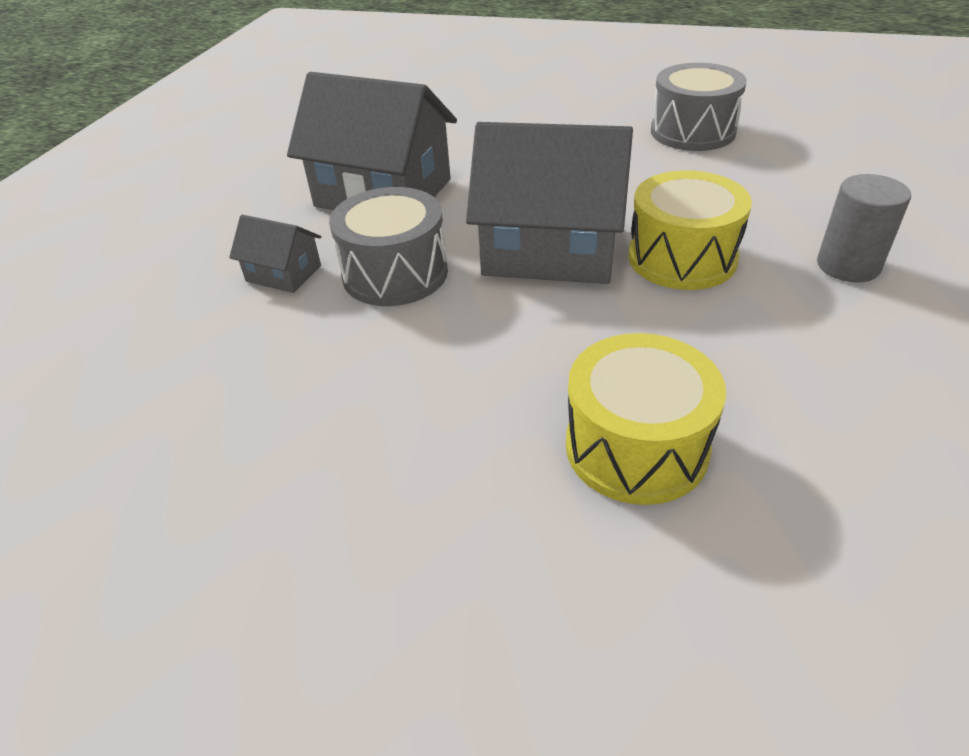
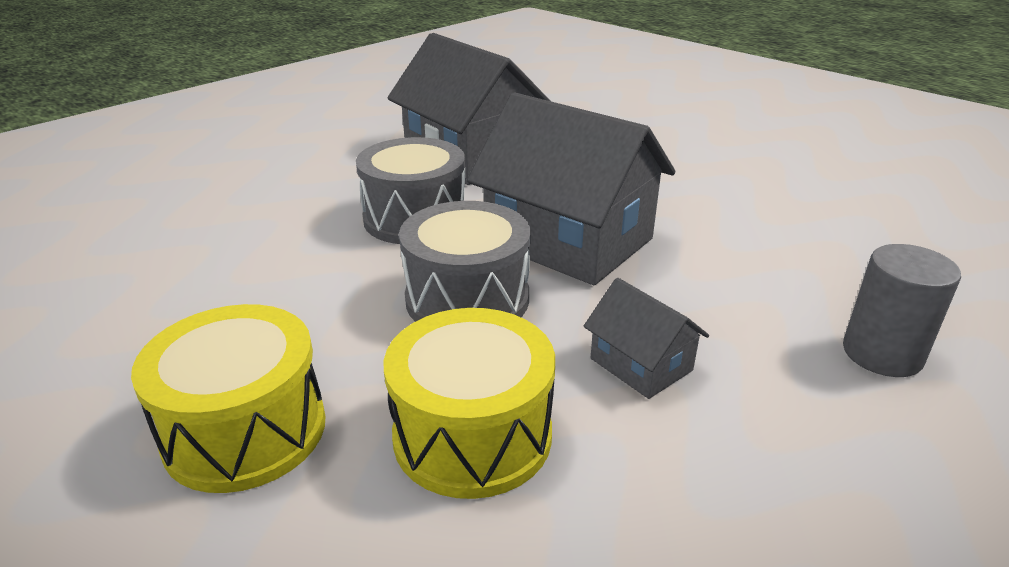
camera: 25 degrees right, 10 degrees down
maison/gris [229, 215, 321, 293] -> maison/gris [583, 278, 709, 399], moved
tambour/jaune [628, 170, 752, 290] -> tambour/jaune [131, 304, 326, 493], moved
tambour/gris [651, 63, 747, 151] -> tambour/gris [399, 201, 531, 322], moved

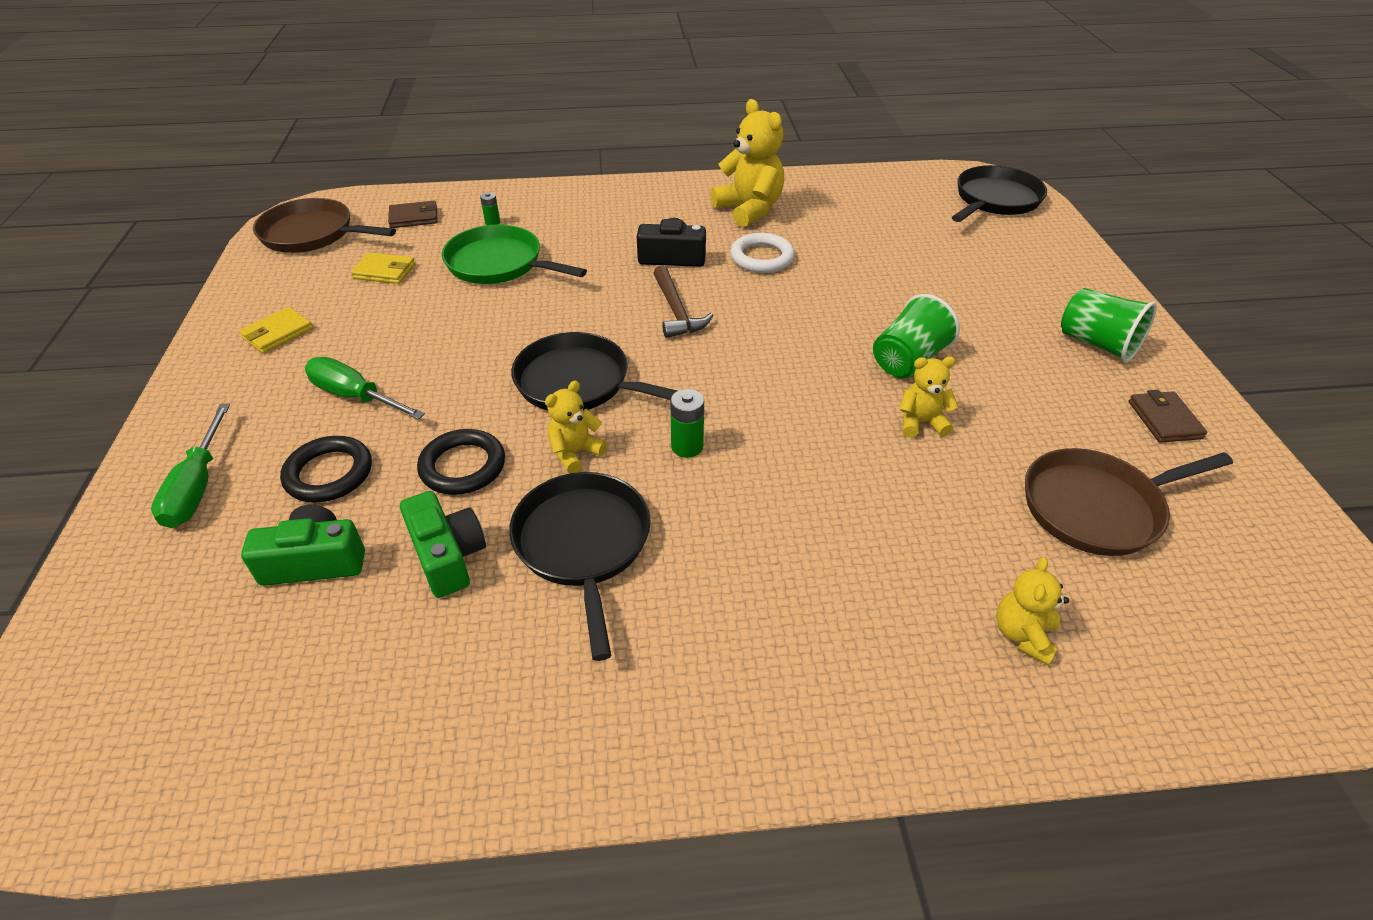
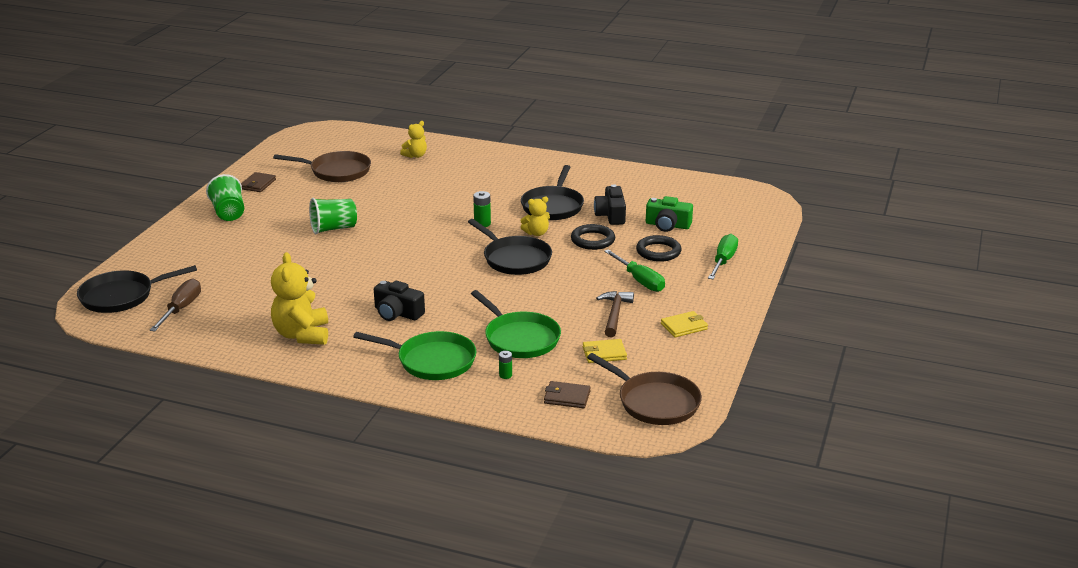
camera: 155 degrees left, 15 degrees down
anneau/blanc [730, 233, 795, 273] -> none
ours en peluche/jaune [899, 357, 959, 438] -> none
none -> tournevis/marron [150, 279, 201, 332]
none -> poêle/vert [353, 331, 477, 380]
marteau/marron [653, 266, 714, 338] -> marteau/marron [596, 291, 634, 337], moved
appareil photo/vert [400, 491, 486, 598] -> appareil photo/noir [594, 184, 626, 225]
portefeuille/jaune [351, 252, 415, 284] -> portefeuille/jaune [583, 339, 627, 363], 45 degrees counterclockwise

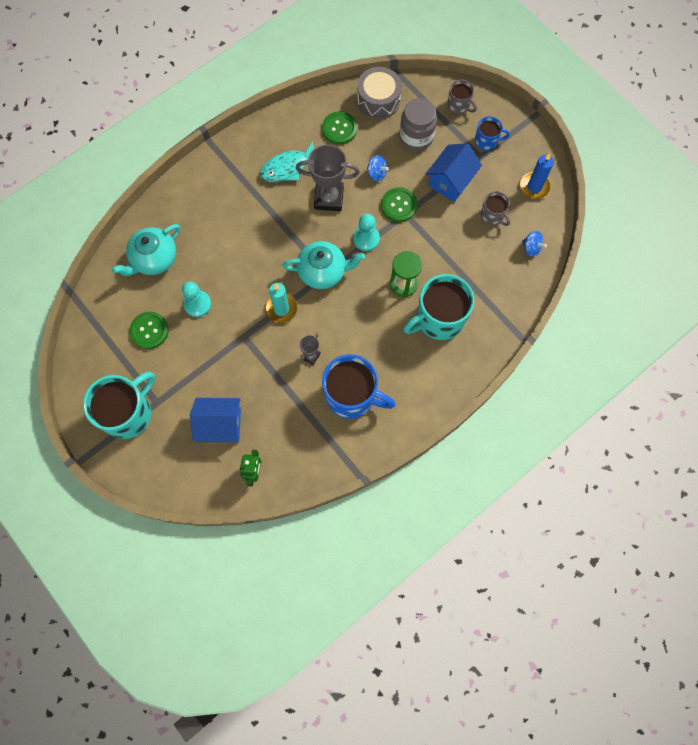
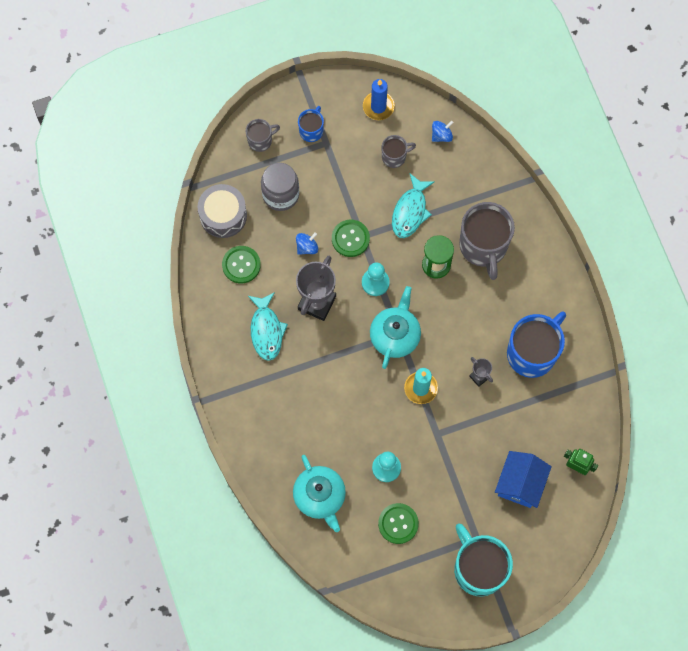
camera: 70 degrees left, 0 degrees up
maison/bleu [426, 143, 482, 202] -> none
none -> poisson/turquoise [392, 174, 435, 238]
tasse/turquoise [403, 274, 474, 340] -> tasse/gris [459, 202, 515, 280]

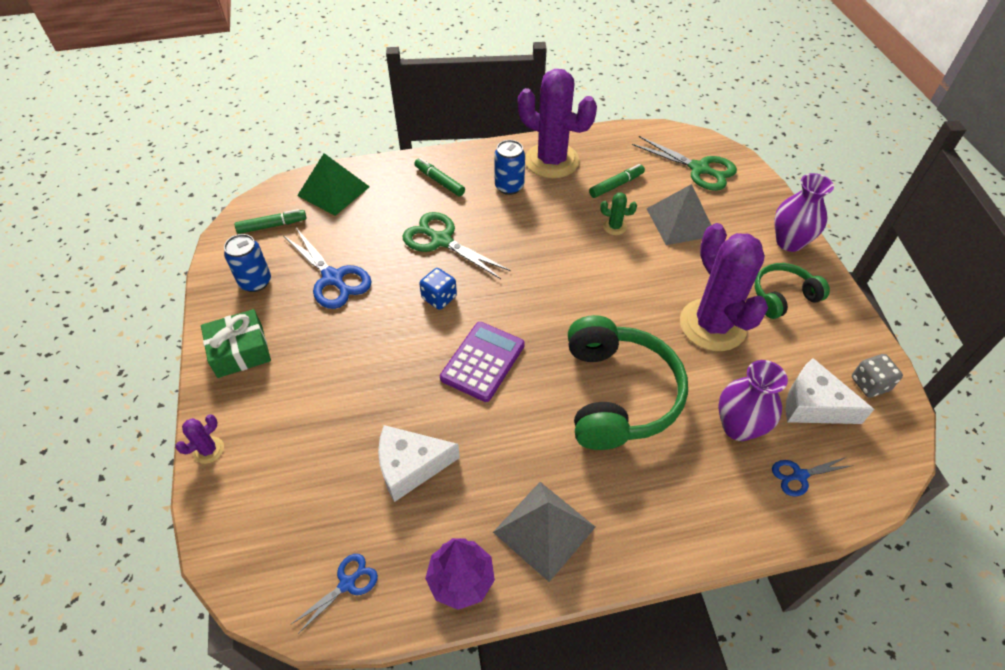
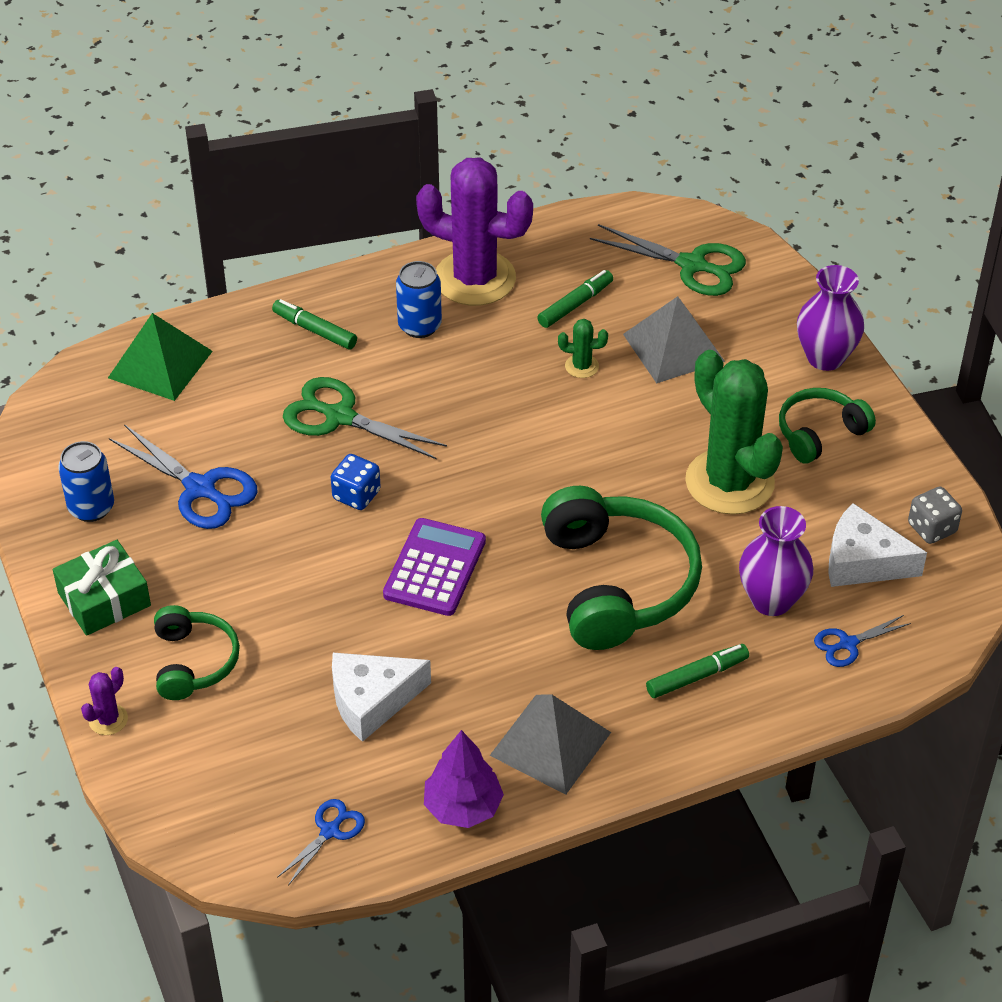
camera: 10 degrees left, 5 degrees down
none -> casque audio/vert [154, 605, 240, 700]
feutre/vert [235, 209, 306, 234] -> feutre/vert [646, 644, 749, 698], moved
cactus/violet [680, 223, 768, 351] -> cactus/vert [685, 350, 783, 515]

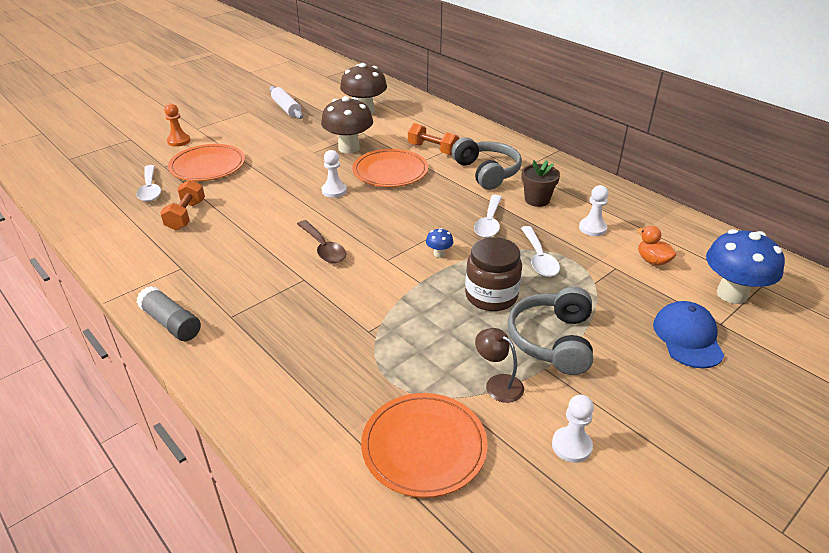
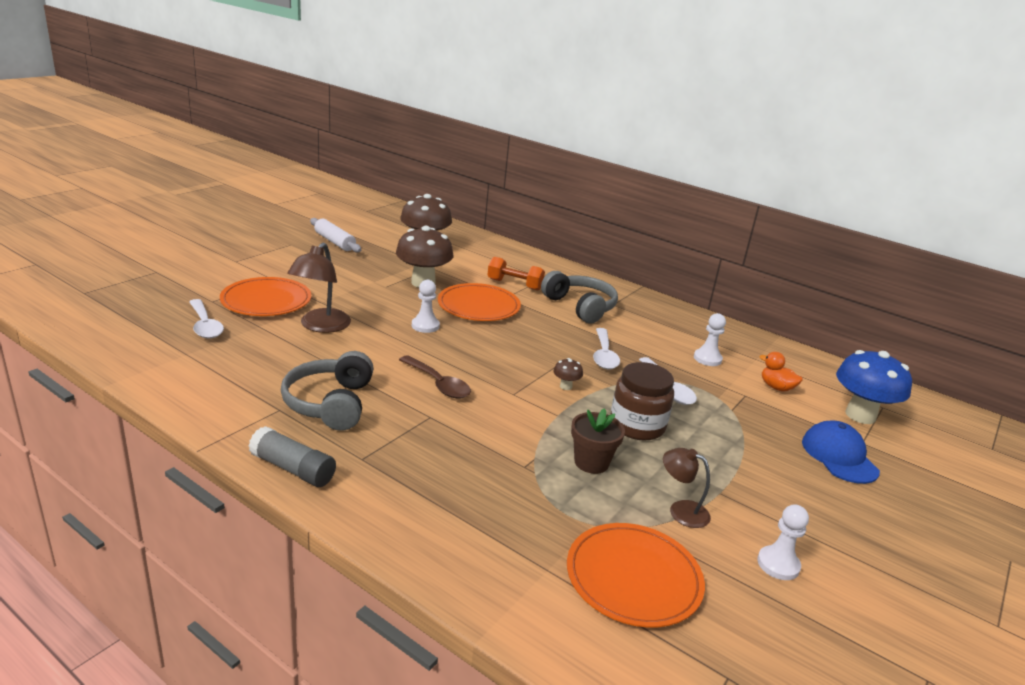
camera: 15 degrees left, 10 degrees down
haltère/orange [160, 179, 205, 231] -> none
pion/orange [164, 103, 190, 147] -> none
none -> lampe/marron [287, 243, 351, 333]
casque audio/gris [508, 287, 593, 375] -> casque audio/gris [281, 351, 374, 431], moved
pot de fleurs/marron [522, 160, 560, 207] -> pot de fleurs/marron [571, 408, 625, 474], moved
champignon/bleu [426, 228, 453, 257] -> champignon/marron [553, 358, 583, 390]

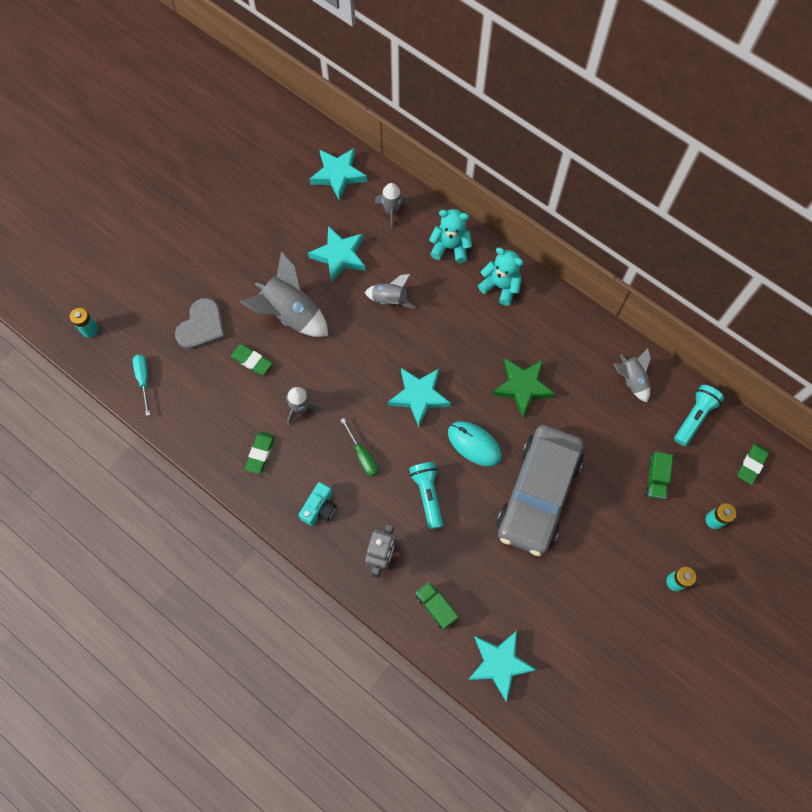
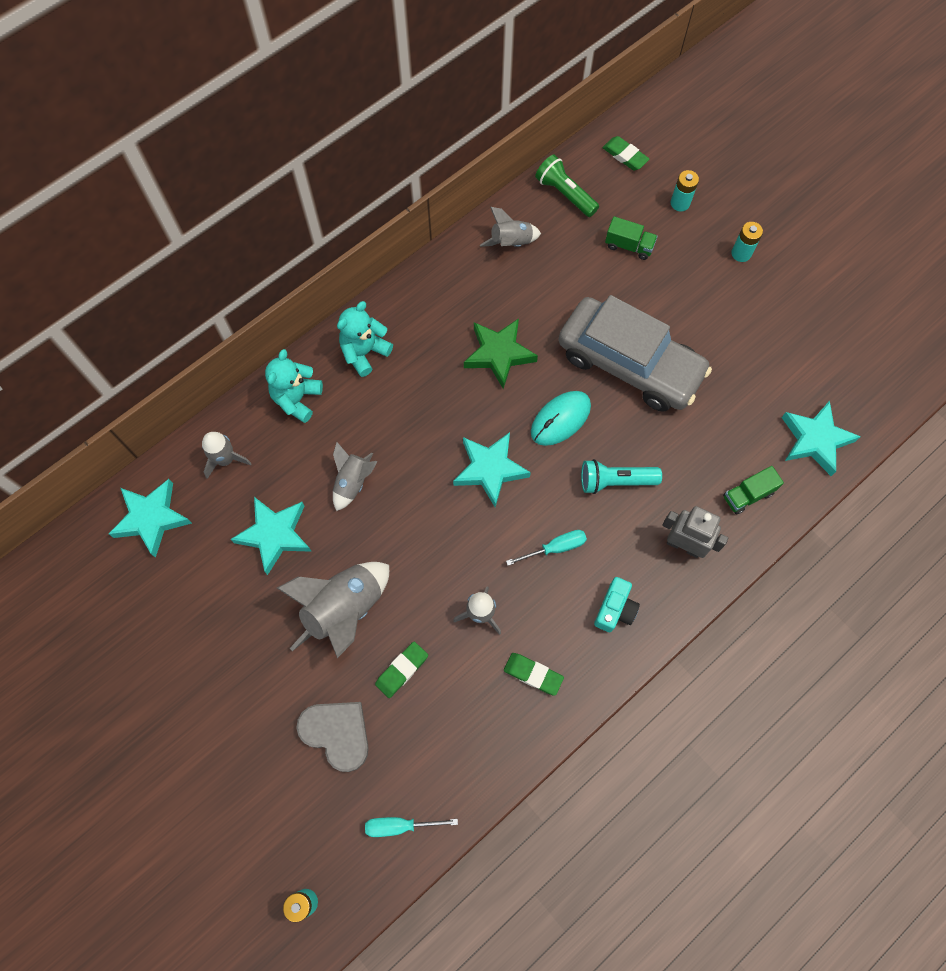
camera: 80 degrees left, 0 degrees up
tournevis/vert [341, 418, 378, 477] -> tournevis/turquoise [506, 530, 587, 566]
lampe de poche/turquoise [674, 385, 724, 446] -> lampe de poche/vert [535, 155, 599, 217]
appareil photo/turquoise [299, 482, 337, 526] -> appareil photo/turquoise [594, 577, 640, 632], 75 degrees clockwise

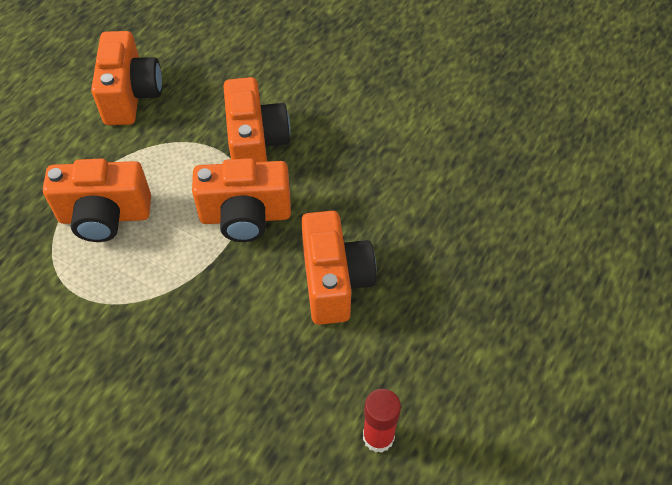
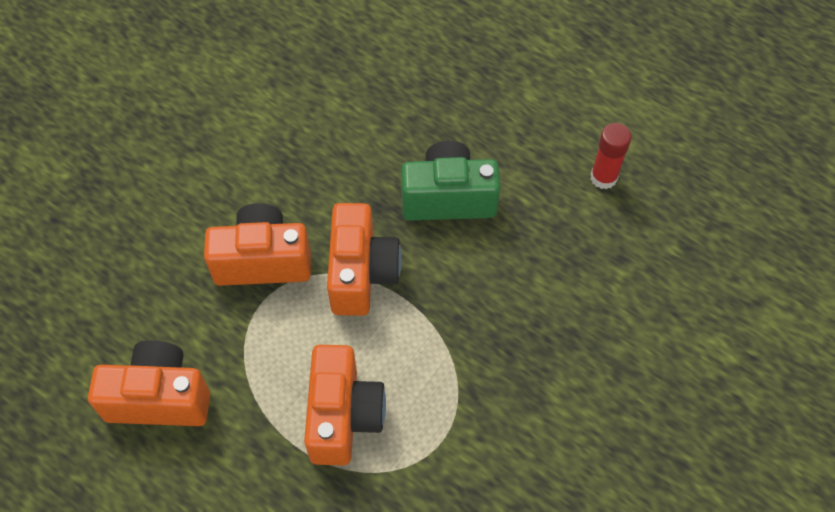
camera: 85 degrees left, 5 degrees up
appareil photo/orange [301, 211, 377, 325] -> appareil photo/vert [401, 141, 500, 221]

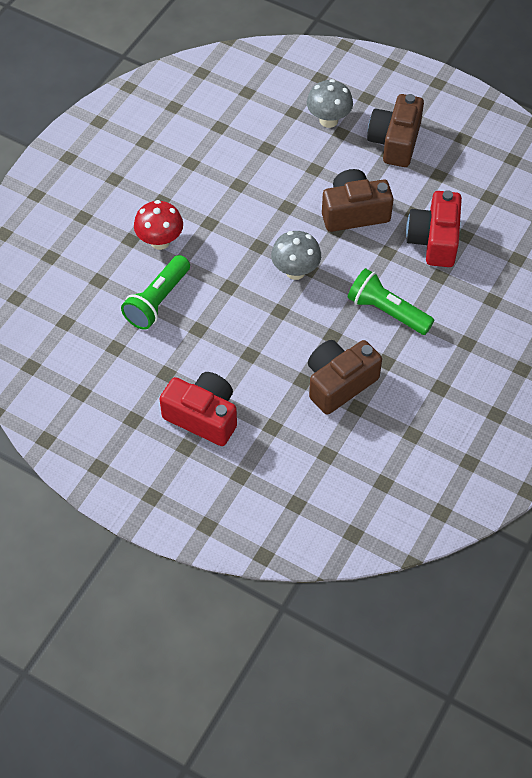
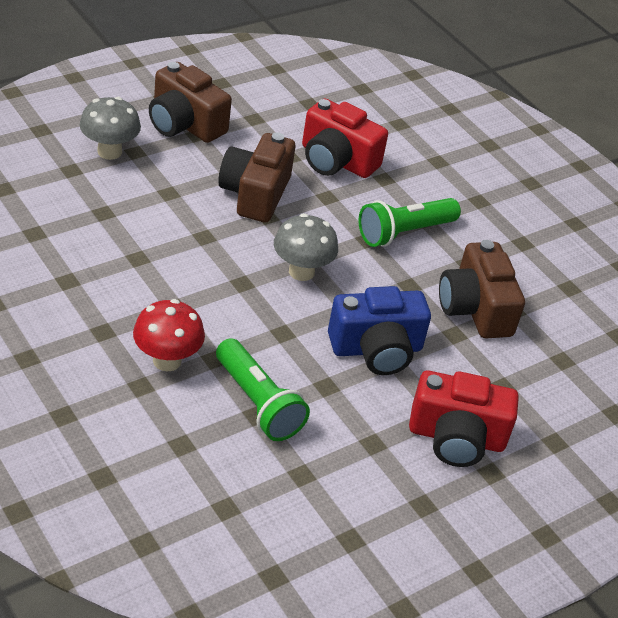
camera: 70 degrees left, 15 degrees down
none -> appareil photo/bleu [328, 286, 431, 375]
appareil photo/rouge [159, 372, 237, 446] -> appareil photo/rouge [409, 371, 519, 467], 135 degrees counterclockwise

